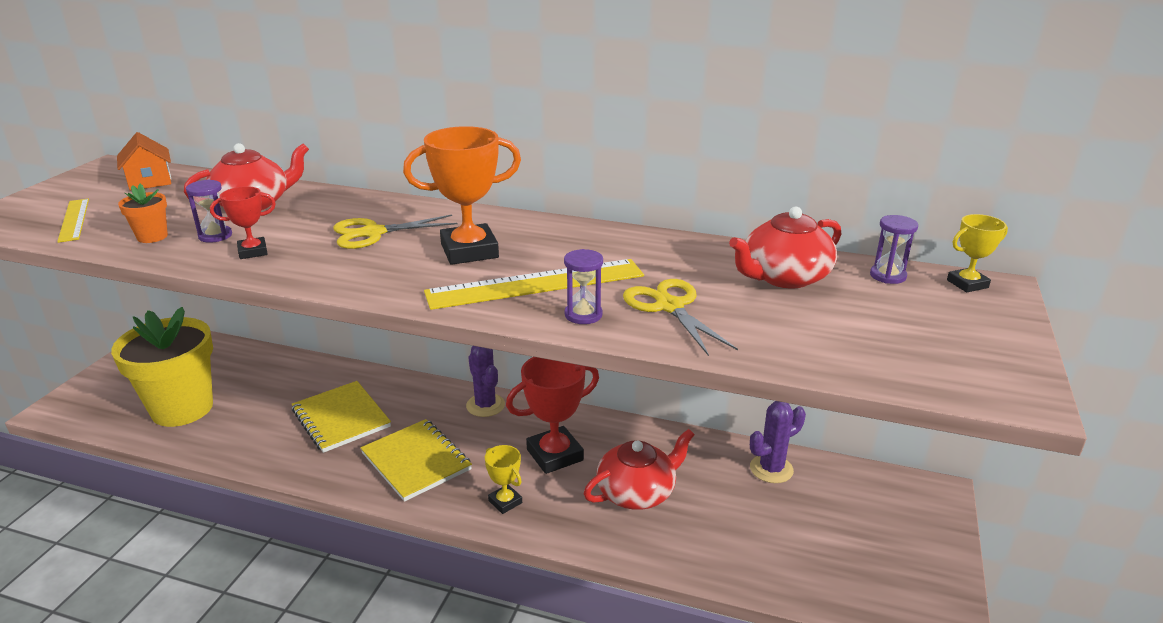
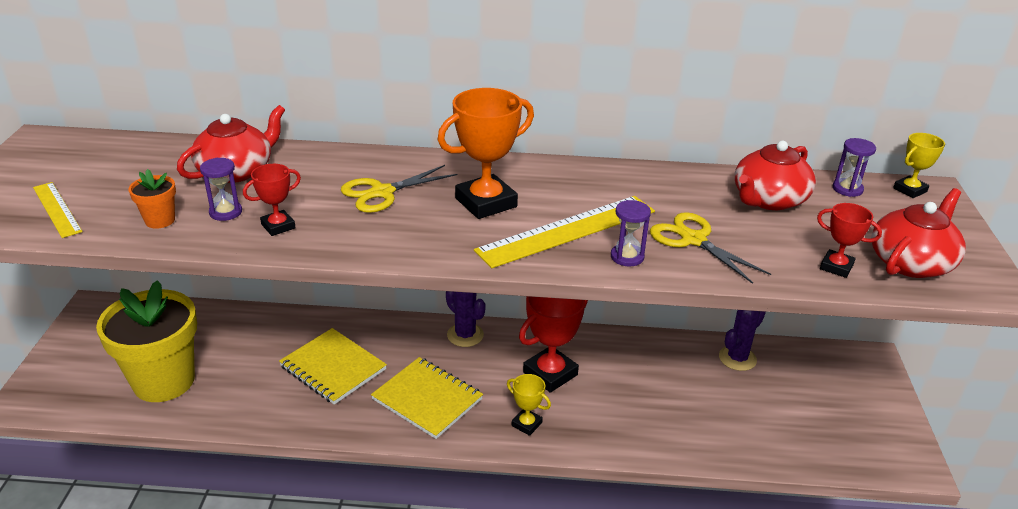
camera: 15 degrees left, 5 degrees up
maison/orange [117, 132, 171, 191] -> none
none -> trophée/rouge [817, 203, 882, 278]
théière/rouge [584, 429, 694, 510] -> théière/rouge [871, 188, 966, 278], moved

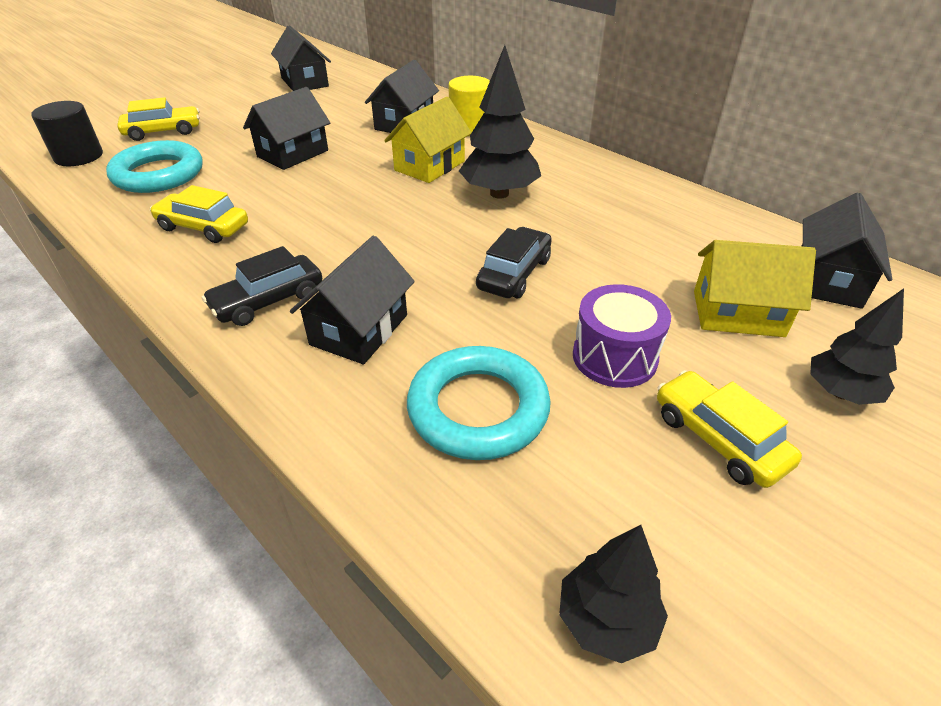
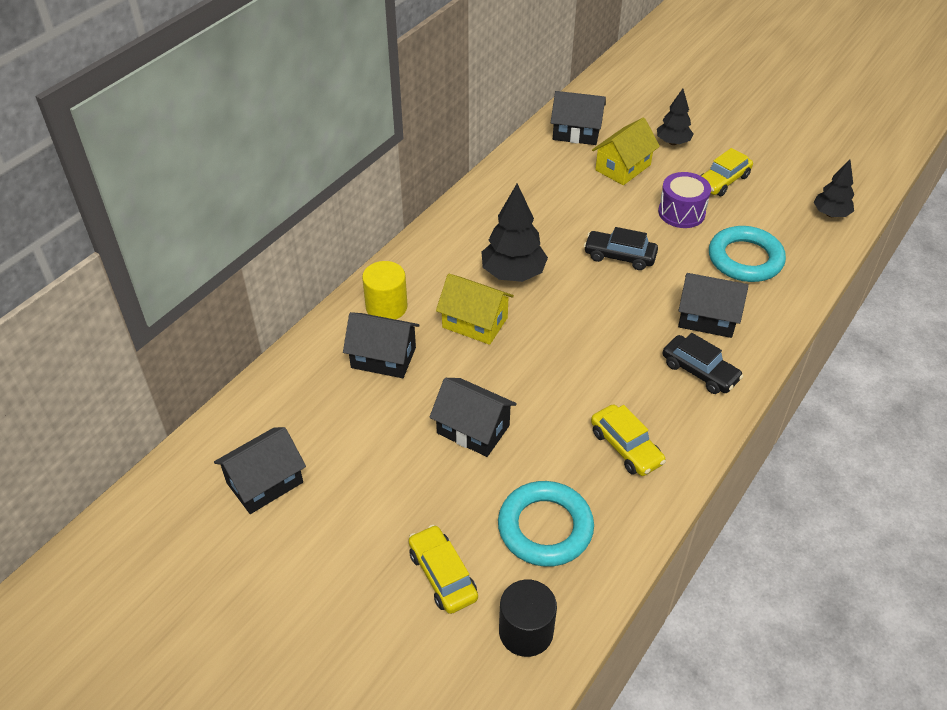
camera: 100 degrees left, 5 degrees up
voiture/jaune [150, 185, 248, 243] -> voiture/jaune [591, 404, 666, 476], 45 degrees counterclockwise
maison/jaune [694, 240, 816, 337] -> maison/jaune [592, 117, 660, 185], 45 degrees clockwise

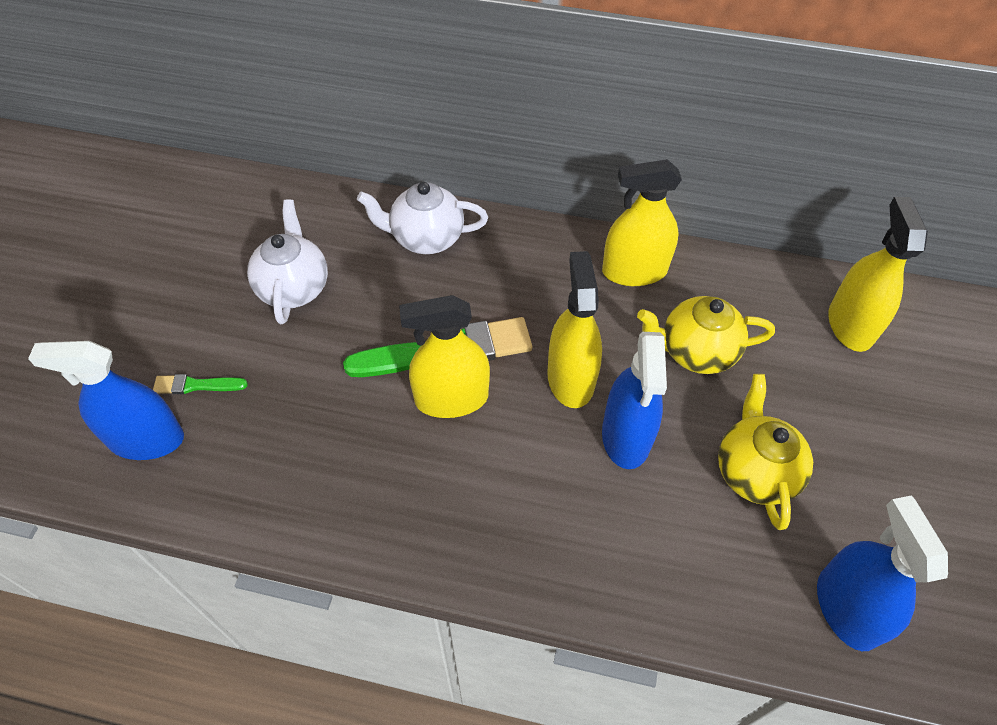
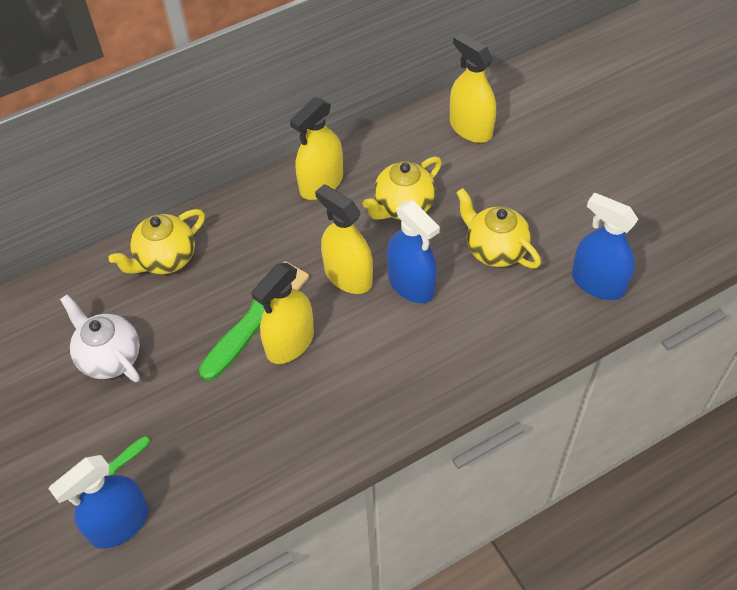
camera: 40 degrees left, 0 degrees up
théière/blanc [357, 182, 488, 254] -> théière/jaune [108, 209, 205, 274]

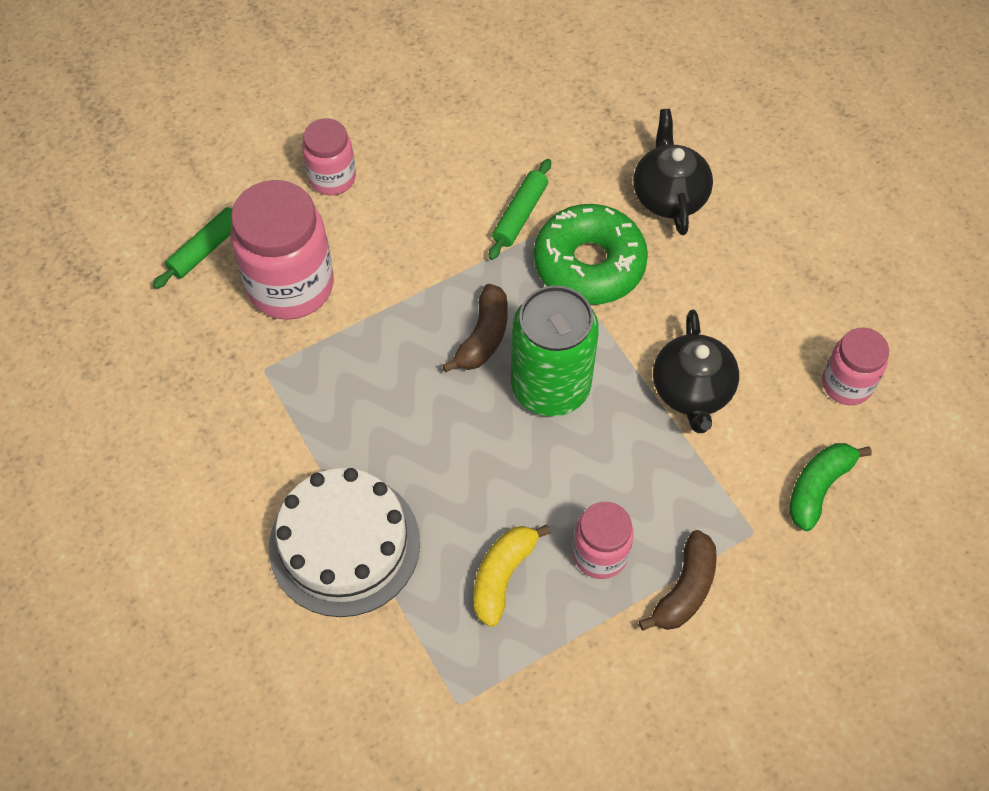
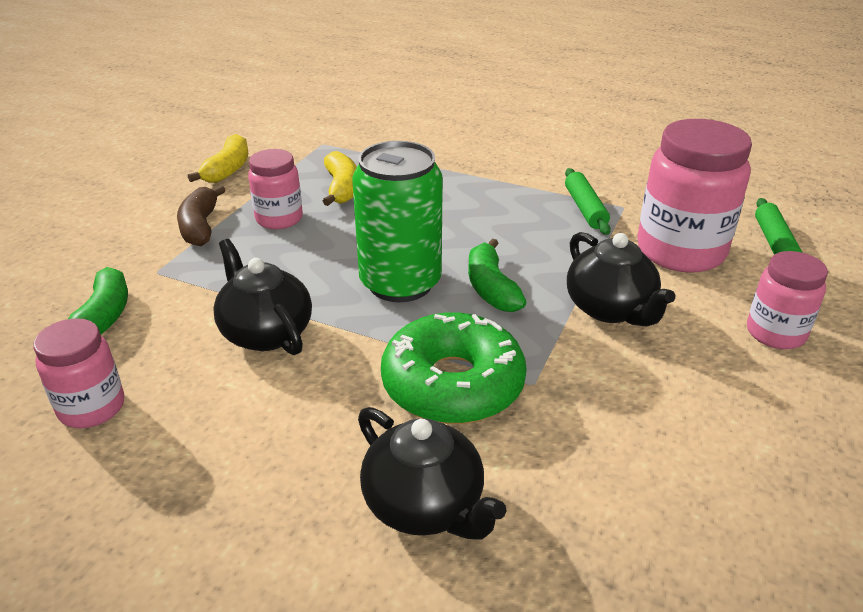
camera: 145 degrees right, 25 degrees down
gâteau/blanc [269, 468, 420, 617] -> none
none -> banane/jaune [188, 134, 248, 183]
none -> théière/noir [567, 232, 675, 326]
rouleau à pâtisserie/vert [489, 159, 551, 260] -> rouleau à pâtisserie/vert [565, 168, 611, 235], moved
banane/marron [442, 284, 508, 372] -> banane/vert [468, 238, 526, 312]

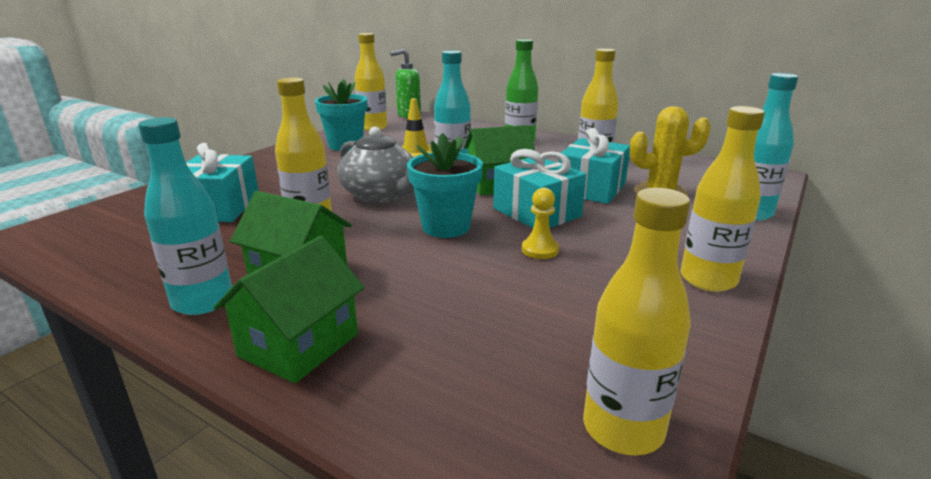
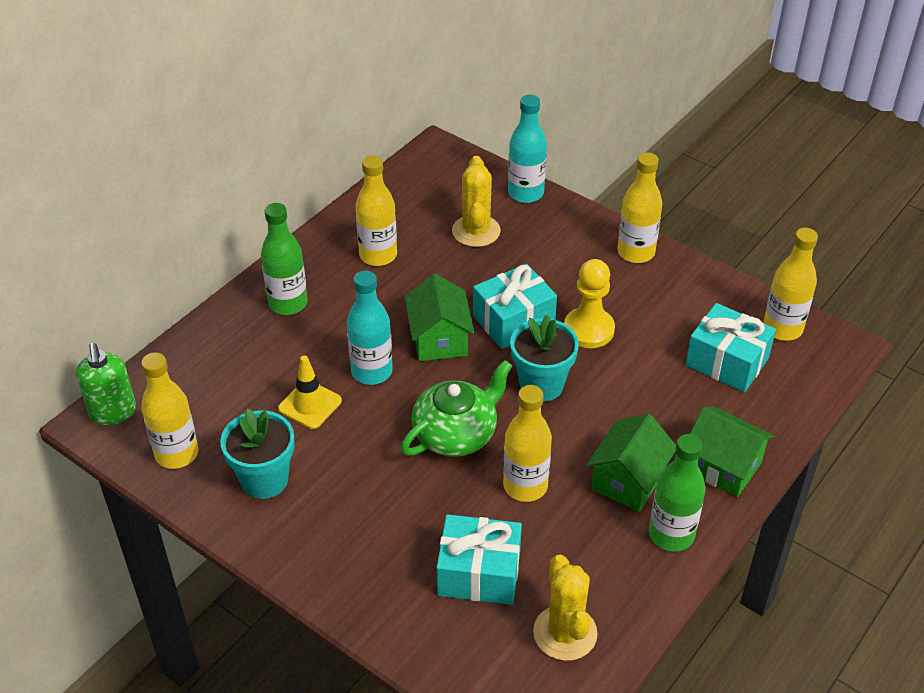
camera: 85 degrees left, 20 degrees up
none -> cactus/jaune [533, 555, 598, 661]
cadeau/turquoise [558, 128, 630, 204] -> cadeau/turquoise [685, 303, 776, 392], moved
bouteille/turquoise [138, 117, 232, 315] -> bouteille/vert [649, 434, 706, 551]
théière/gris [338, 127, 419, 203] -> théière/vert [401, 360, 512, 457]
pion/jaune [522, 188, 559, 259] -> pion/jaune [564, 259, 615, 348], x1.69

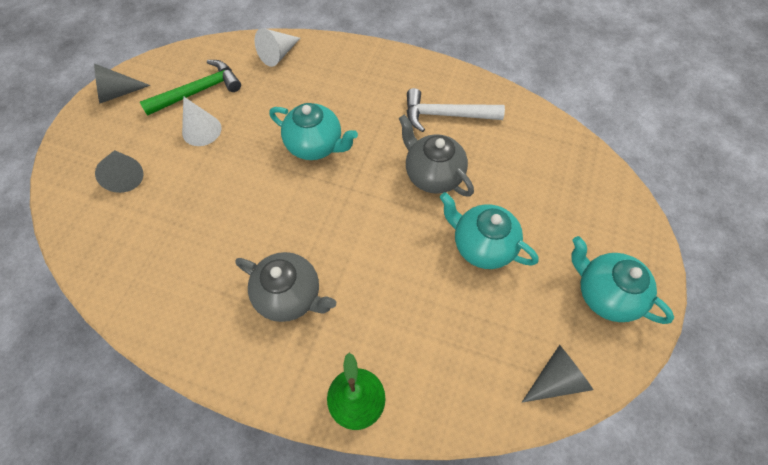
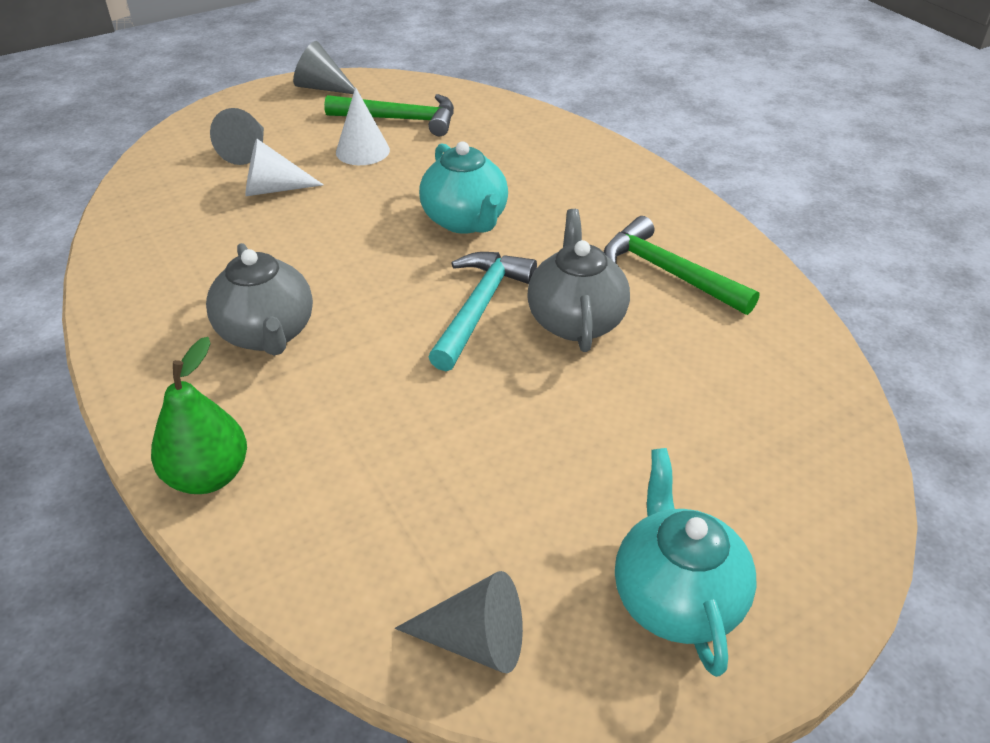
camera: 40 degrees right, 20 degrees down
théière/turquoise [440, 192, 539, 269] -> none
none -> marteau/turquoise [429, 252, 537, 371]
cône/blanc [255, 28, 300, 67] -> cône/blanc [245, 138, 324, 196], moved
marteau/blanc [406, 88, 505, 132] -> marteau/vert [604, 216, 760, 315]

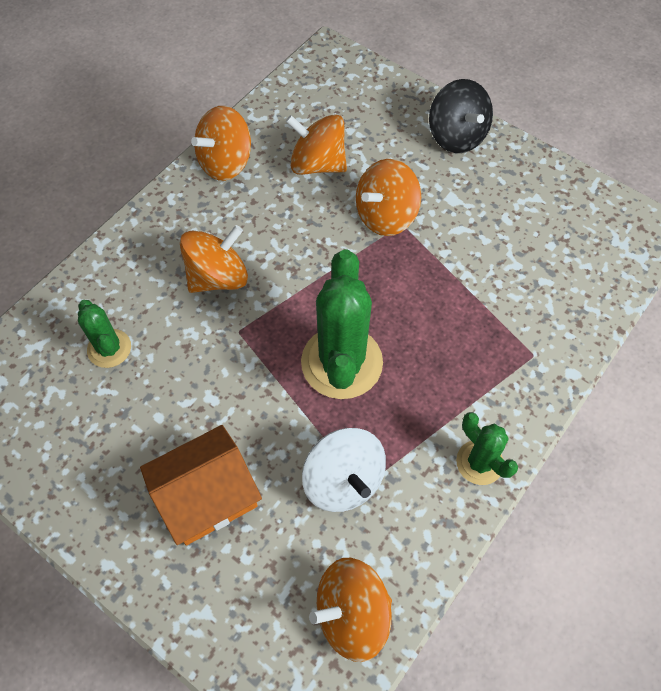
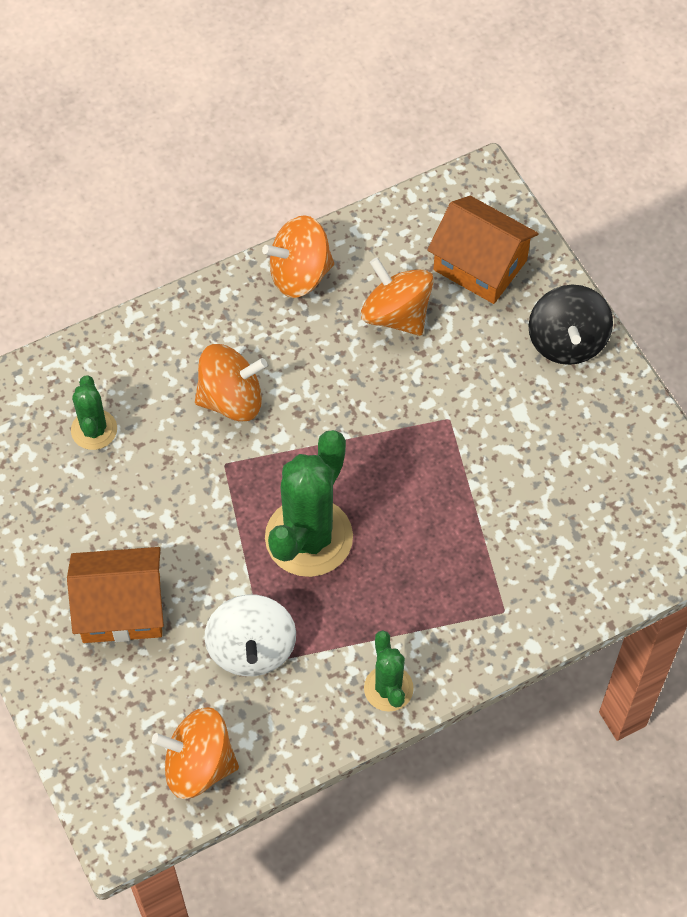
camera: 25 degrees right, 0 degrees up
toupie/orange [356, 159, 421, 236] -> none
none -> maison/orange [427, 196, 539, 304]

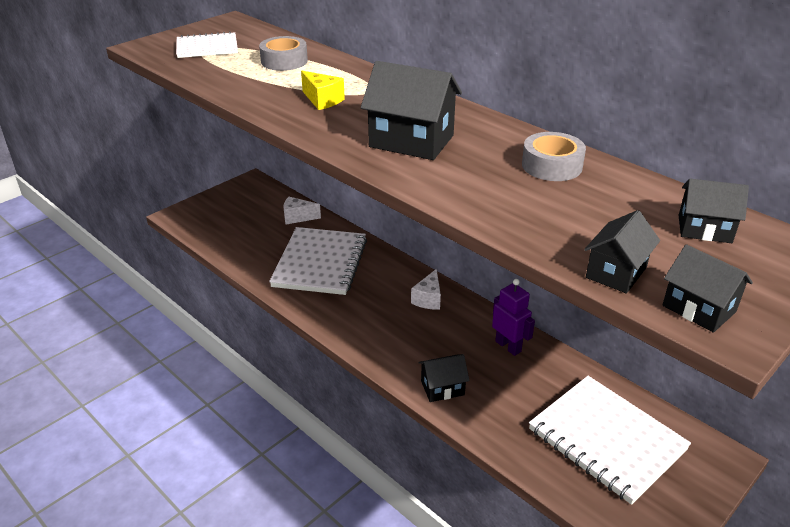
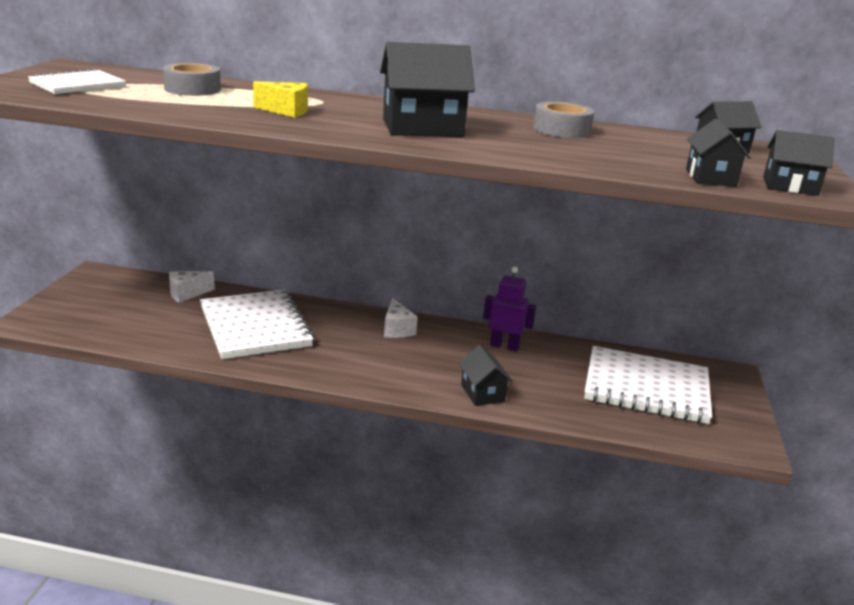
camera: 35 degrees left, 10 degrees down
maison/noir [418, 354, 470, 402] -> maison/noir [459, 345, 513, 406], 60 degrees counterclockwise

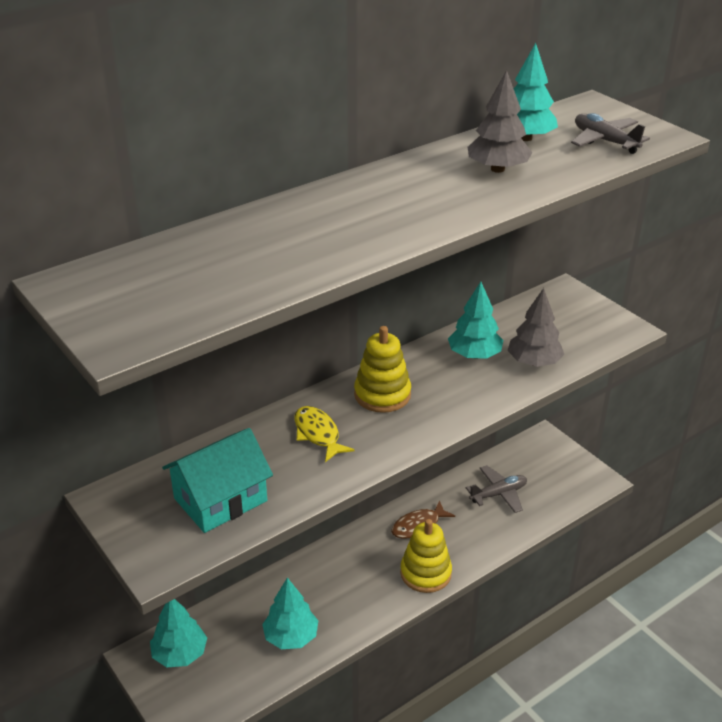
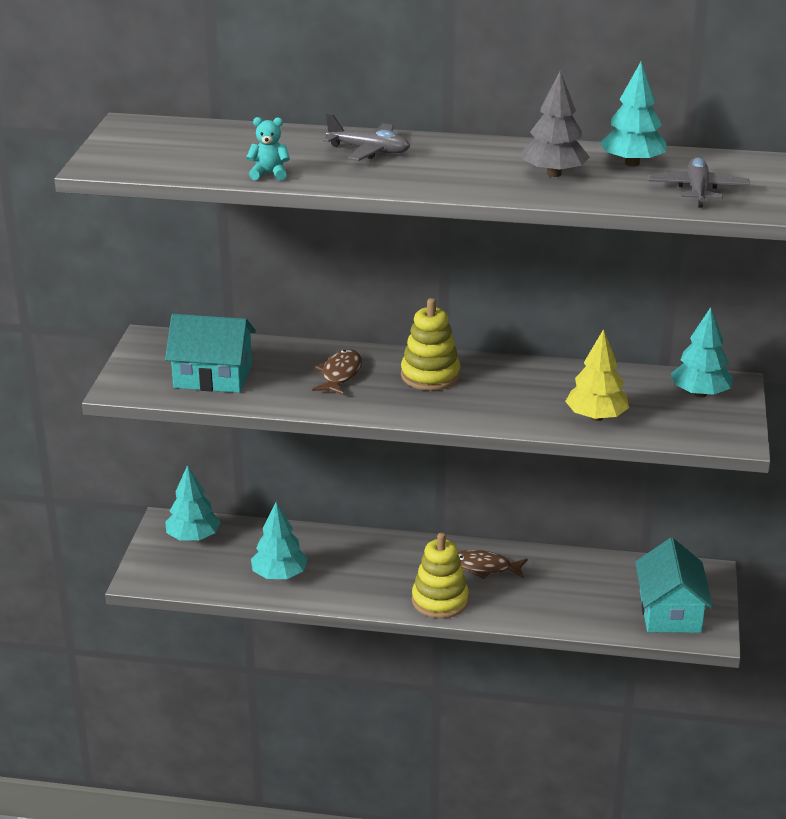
camera: 45 degrees right, 5 degrees down
none -> ours en peluche/turquoise [246, 117, 290, 181]
none -> maison/turquoise [635, 538, 713, 633]
arbre/turquoise [448, 282, 503, 359] -> arbre/turquoise [671, 307, 733, 397], moved
avion/gris [466, 465, 527, 513] -> avion/gris [323, 114, 410, 161], moved
poisson/jaune [294, 406, 354, 462] -> poisson/marron [312, 349, 362, 396]
arbre/gris [508, 288, 564, 367] -> arbre/jaune [565, 329, 629, 421]

